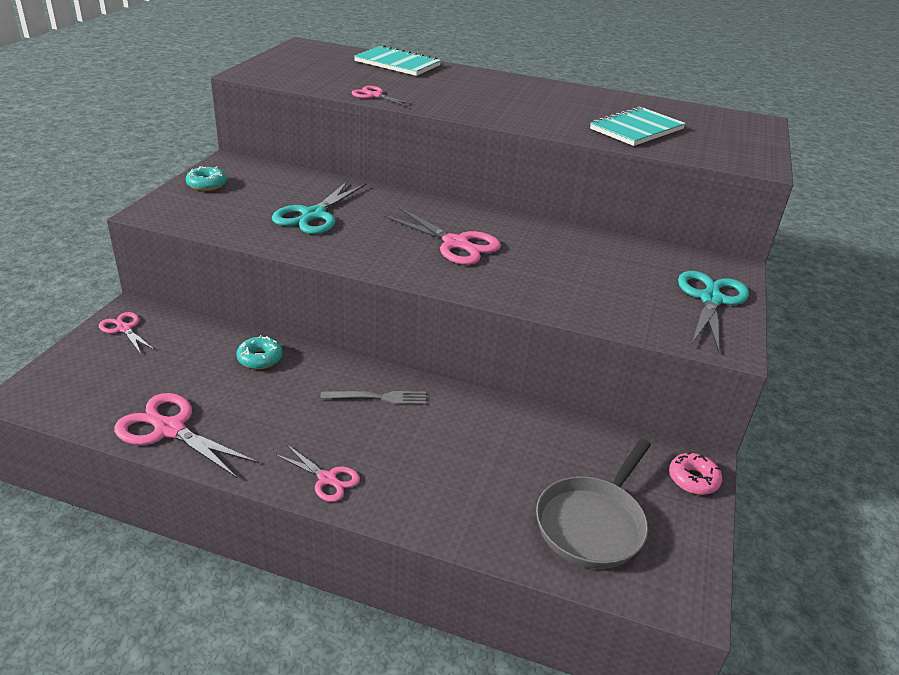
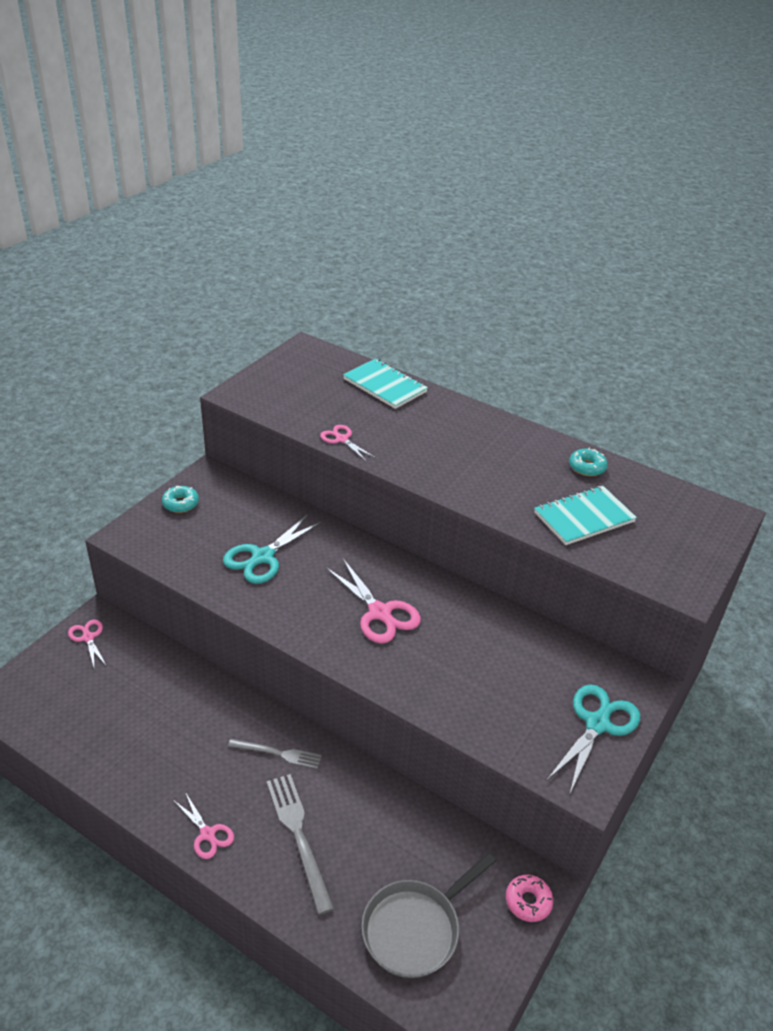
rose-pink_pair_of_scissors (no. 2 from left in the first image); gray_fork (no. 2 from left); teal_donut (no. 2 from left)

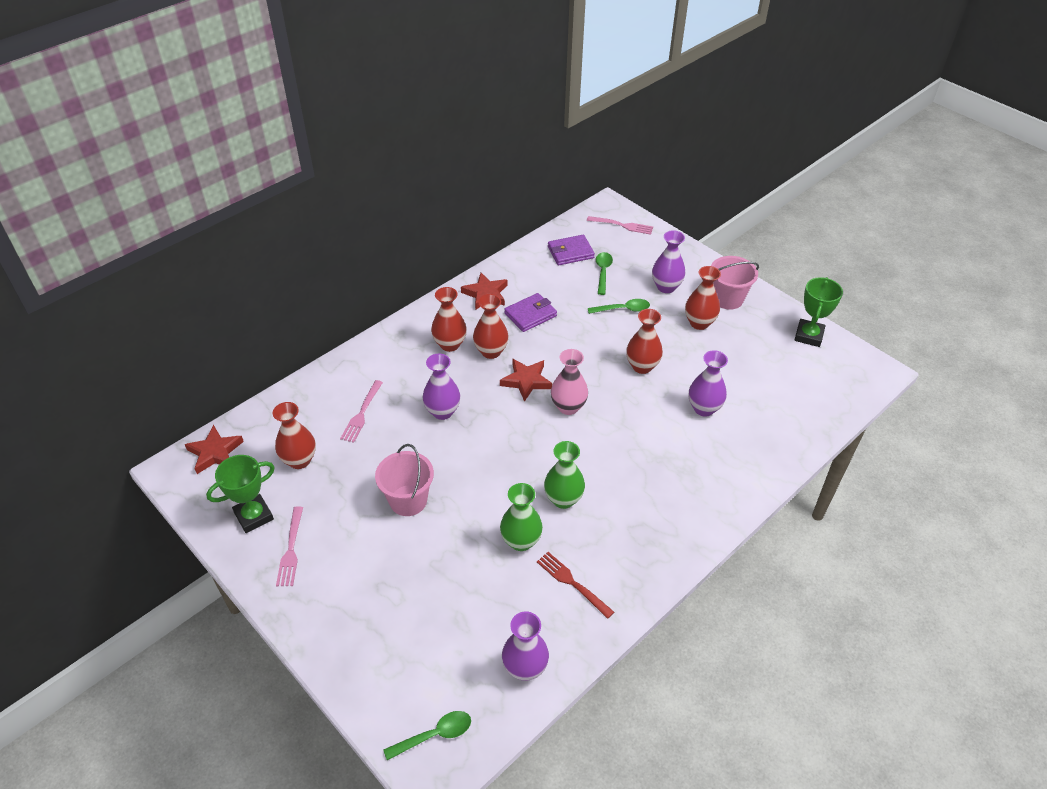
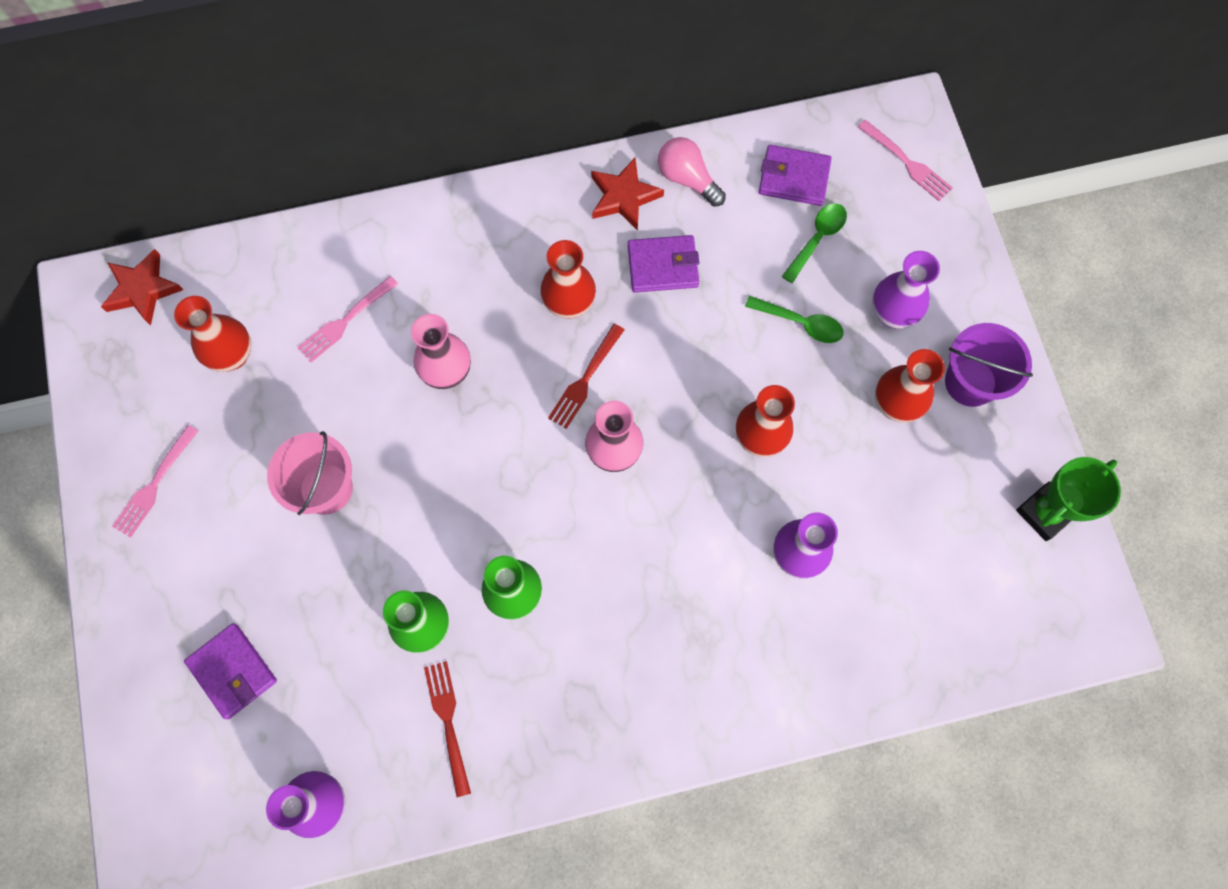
green_trophy (no. 1 from left in the first image); green_spoon (no. 1 from left in the first image); scarlet_tall_vase (no. 2 from left in the first image); violet_wallet (no. 1 from left); rose-pink_bulb; scarlet_fork (no. 2 from left); rose-pink_tall_vase (no. 1 from left); violet_sand_bucket

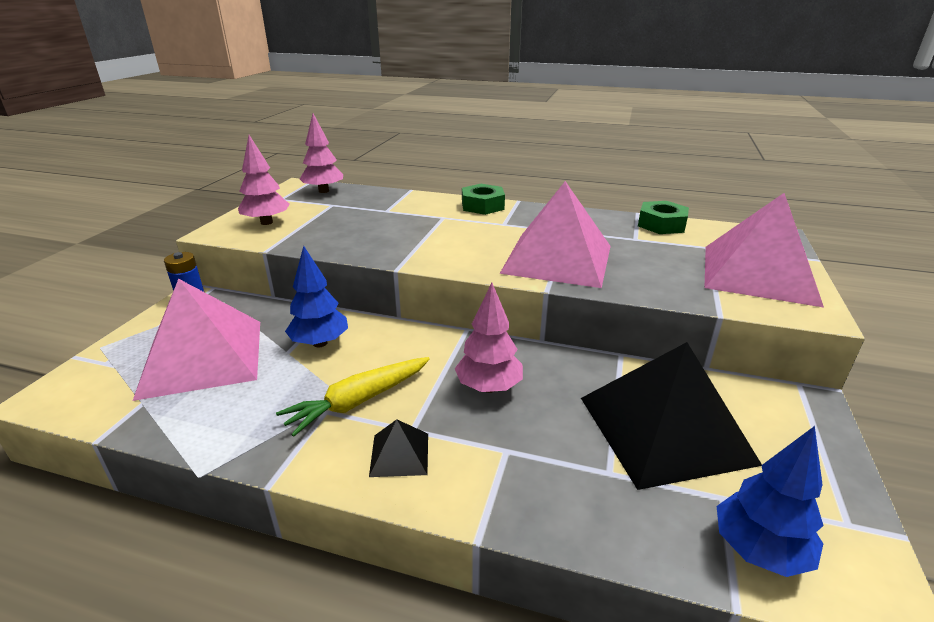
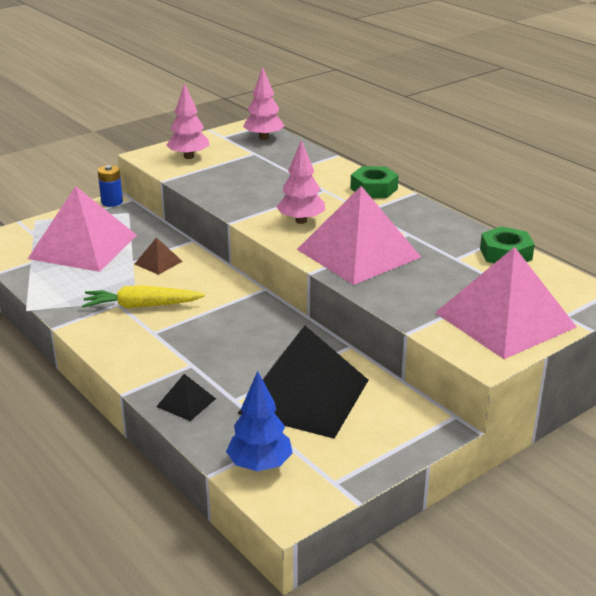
jet-black_pyramid (no. 1 from left); rose-pink_toy_tree (no. 3 from left); russet_pyramid

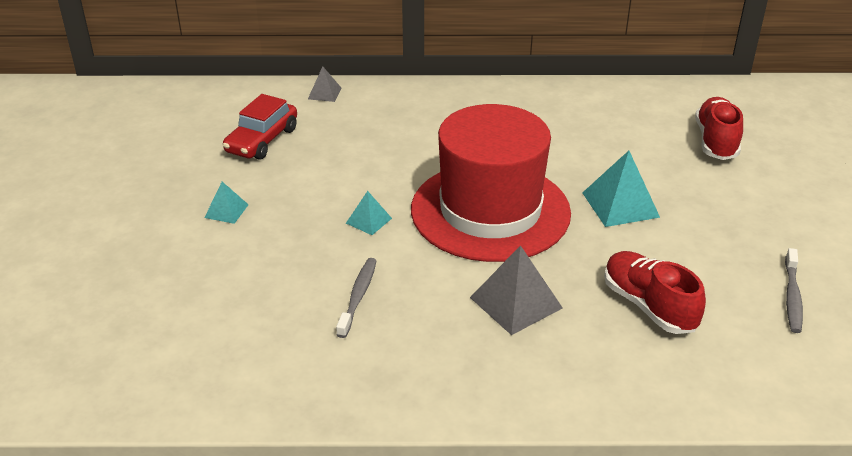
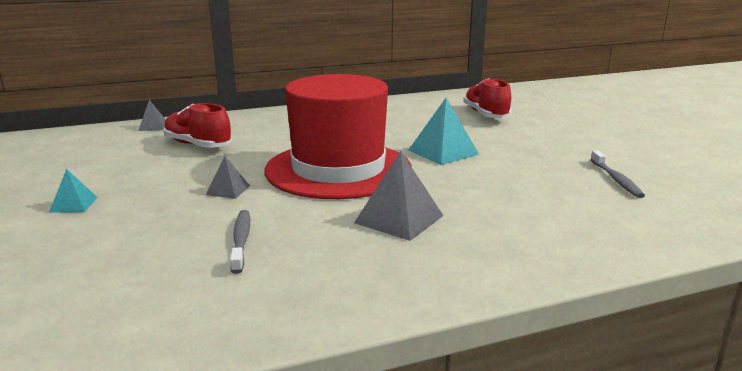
scarlet_automobile; scarlet_sneaker (no. 1 from left); gray_pyramid (no. 2 from left)

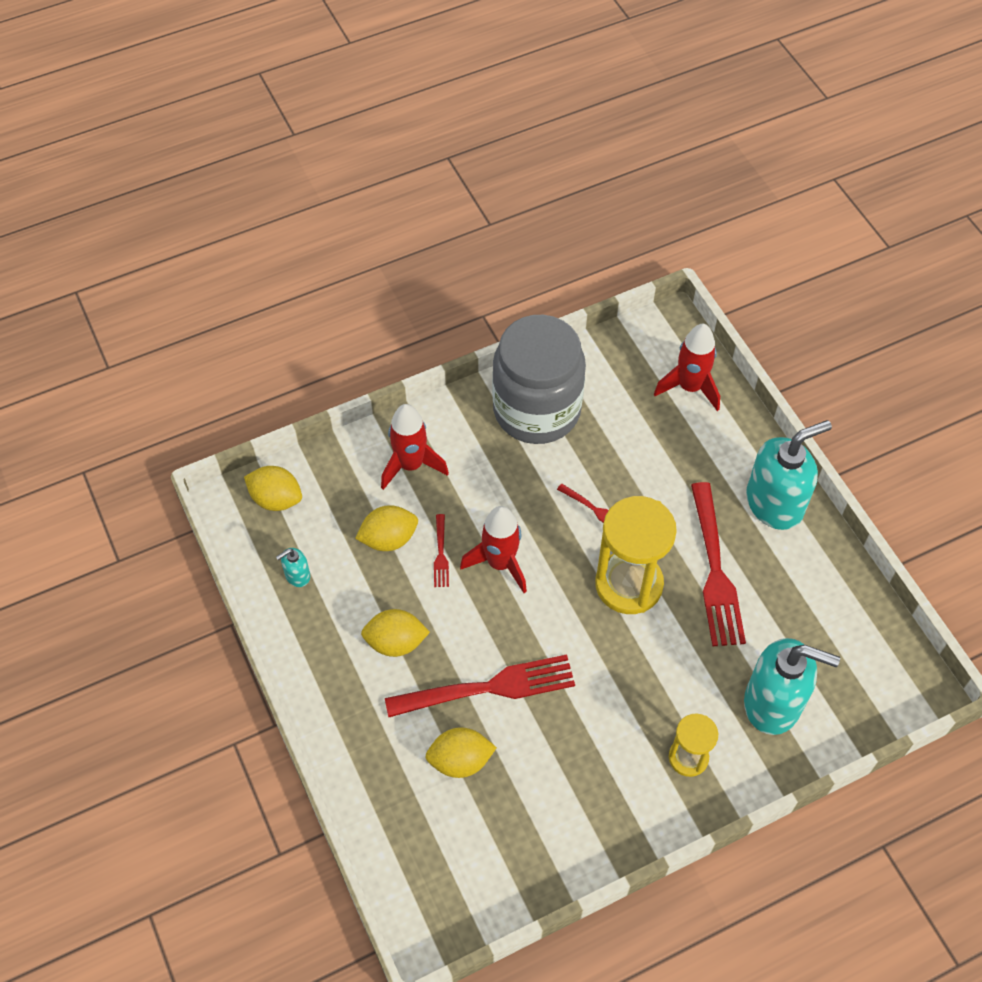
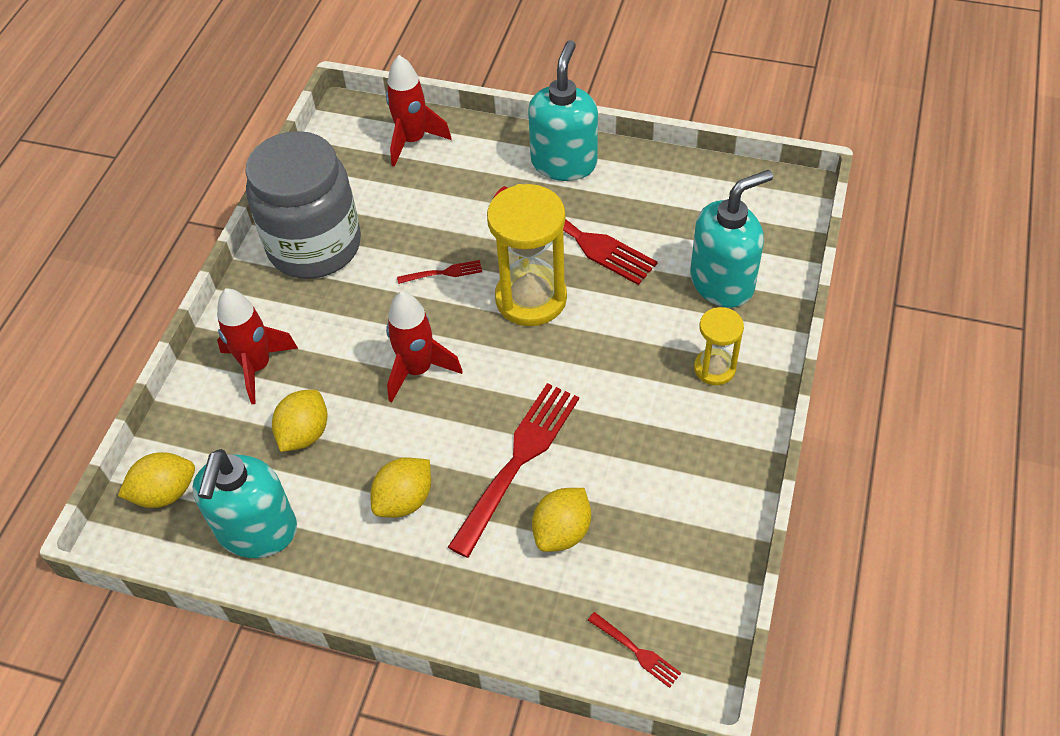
scarlet_fork (no. 4 from left); teal_pump_bottle (no. 1 from left)

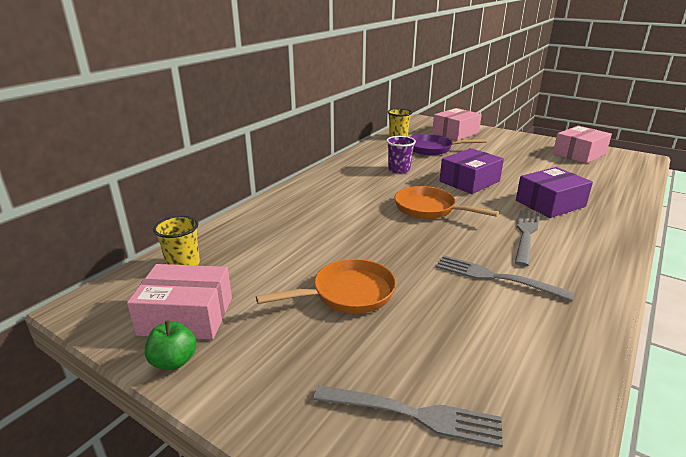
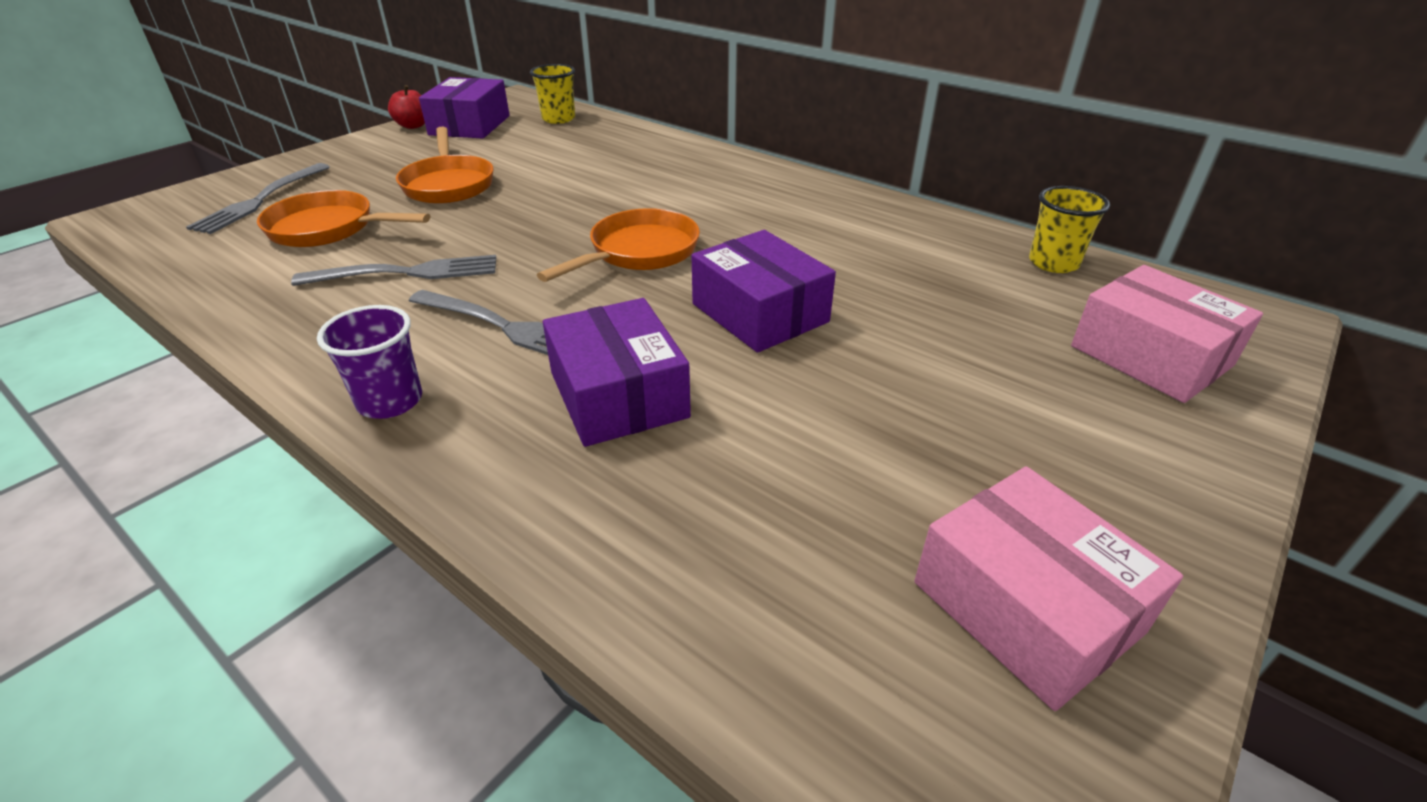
violet_frying_pan; orange-coloured_frying_pan (no. 1 from left); violet_tumbler; violet_package (no. 1 from left); scarlet_apple; gray_fork (no. 2 from left)

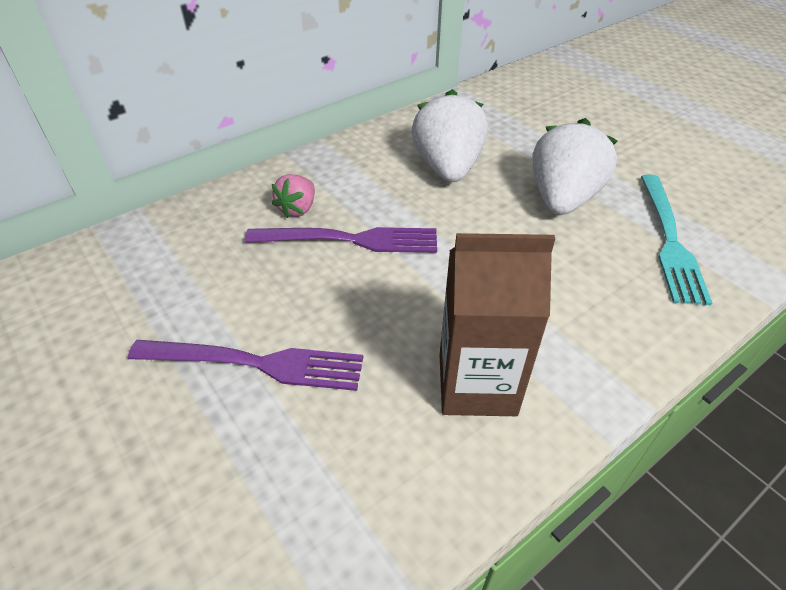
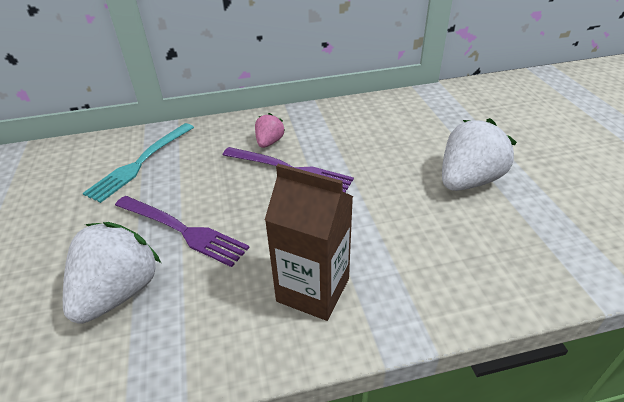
pure_white_toy_strawberry (no. 1 from left); teal_fork; rose-pink_toy_strawberry

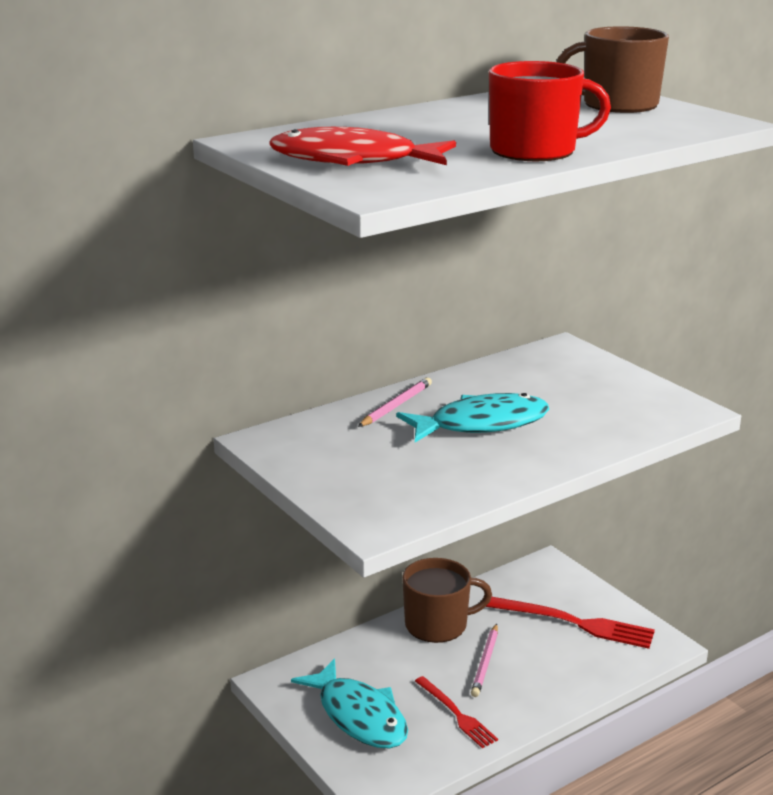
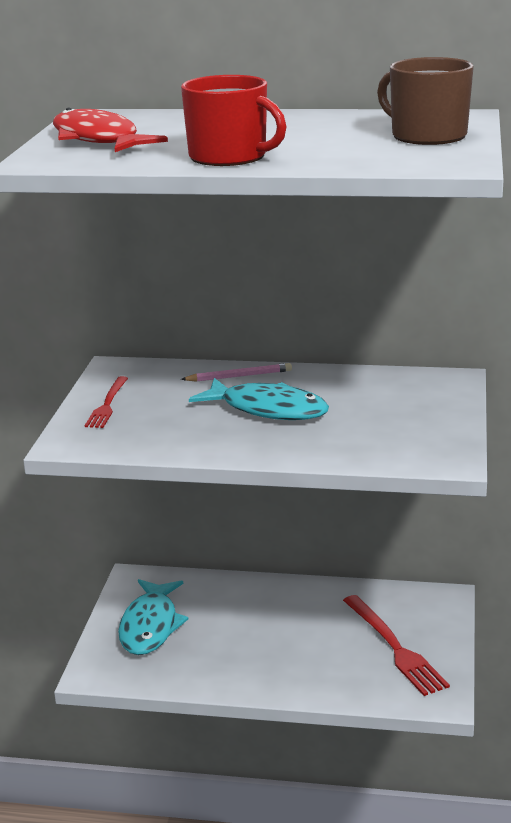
russet_mug (no. 1 from left in the first image); rose-pink_wooden_pencil (no. 2 from left in the first image); scarlet_fork (no. 1 from left)

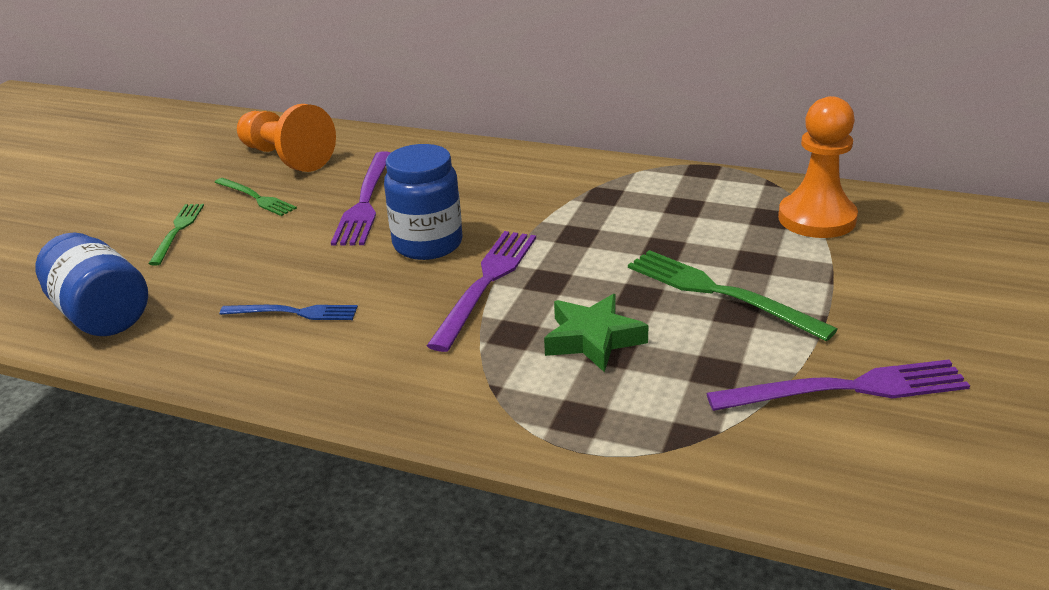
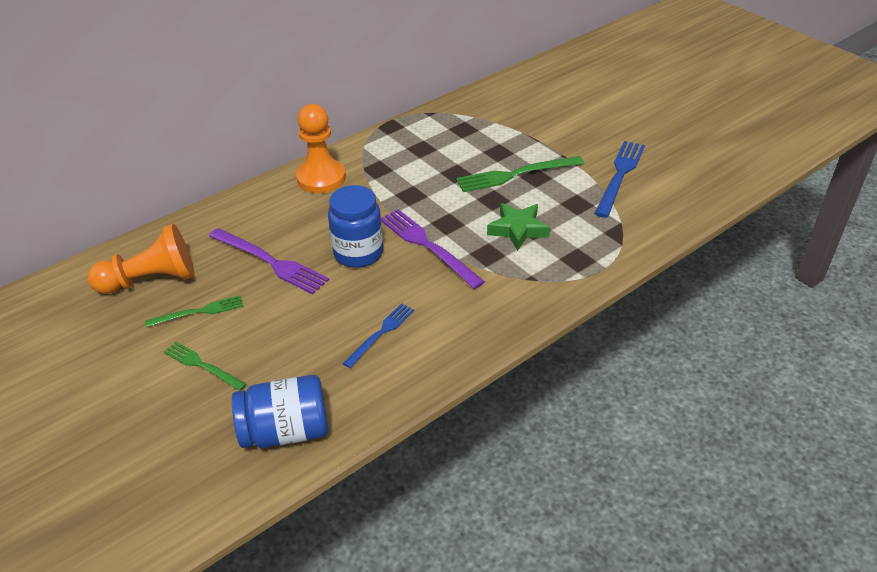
orange-coloured_chess_pawn (no. 2 from left); blue_fork (no. 2 from left)

